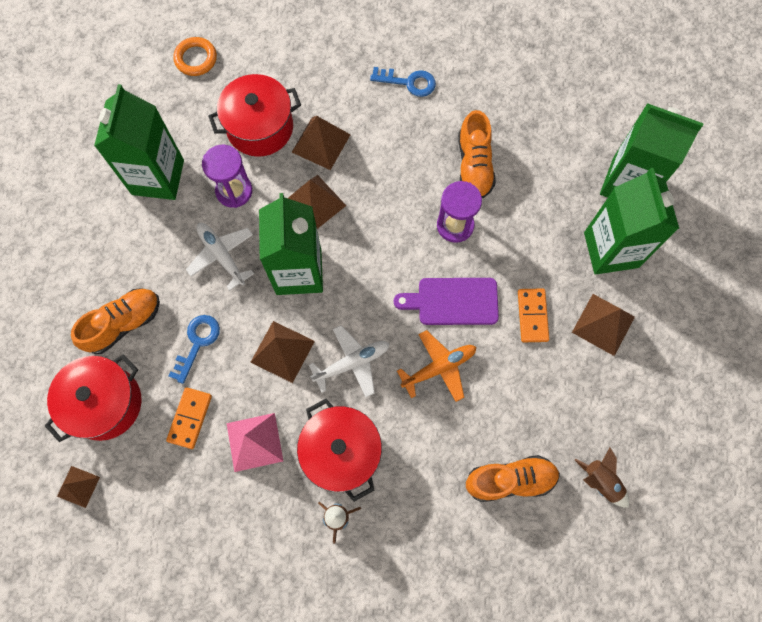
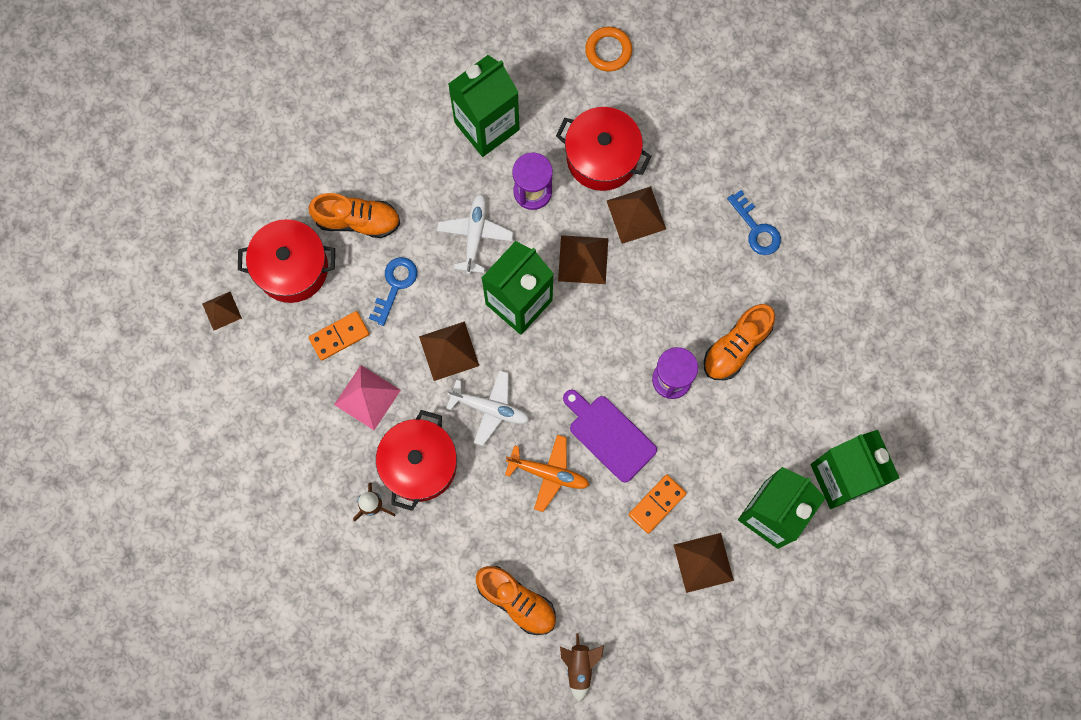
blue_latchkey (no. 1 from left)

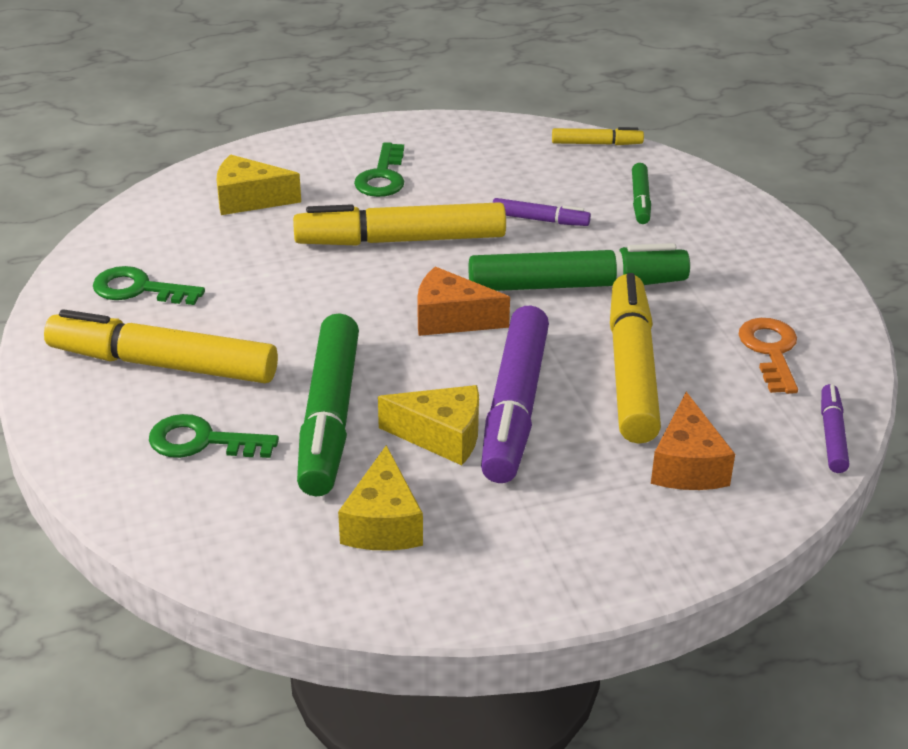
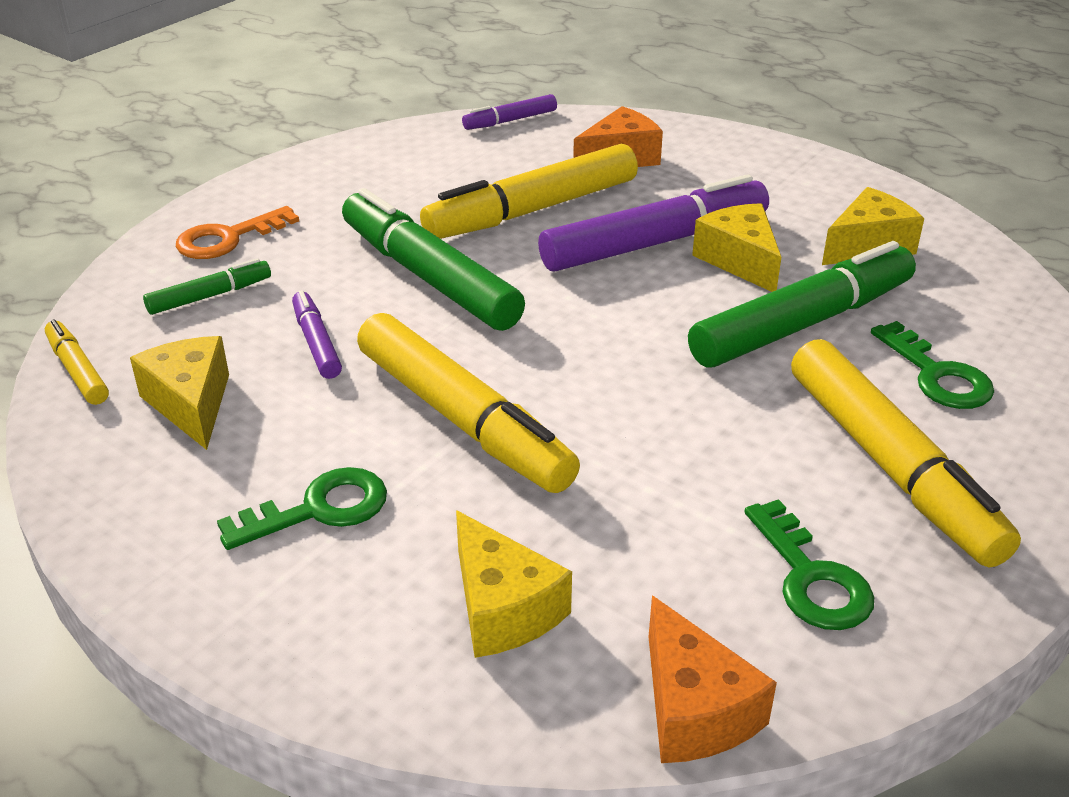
golden_cheese (no. 1 from left); orange-coloured_cheese (no. 2 from left); orange-coloured_latchkey

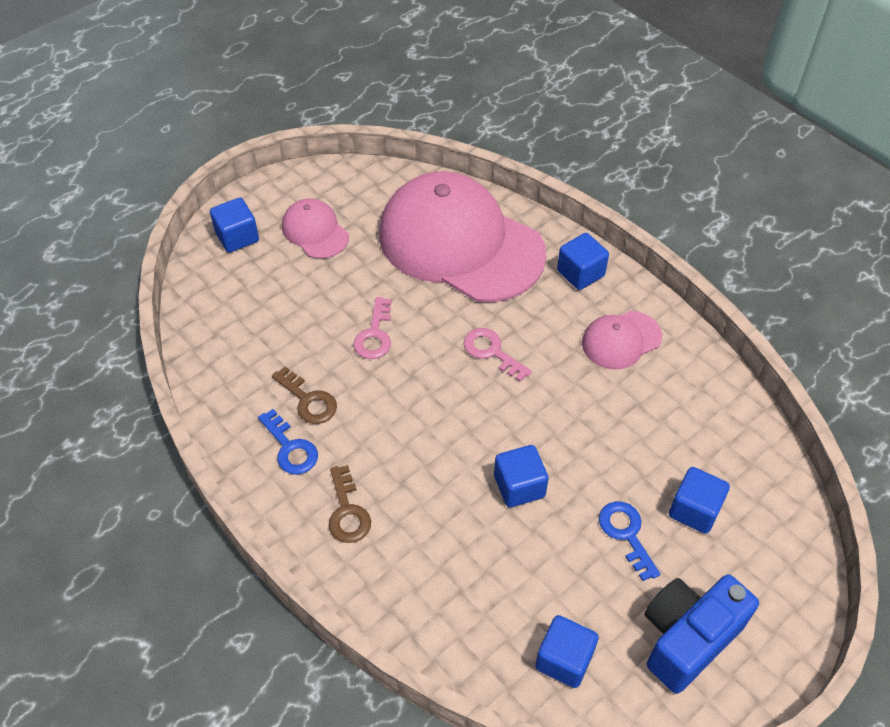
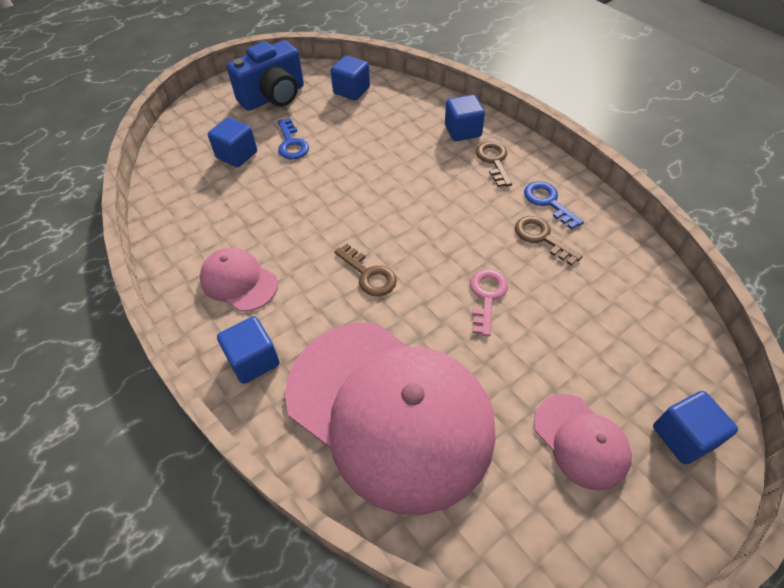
blue_block (no. 4 from left); russet_latchkey (no. 1 from left); rose-pink_baseball_cap (no. 1 from left)

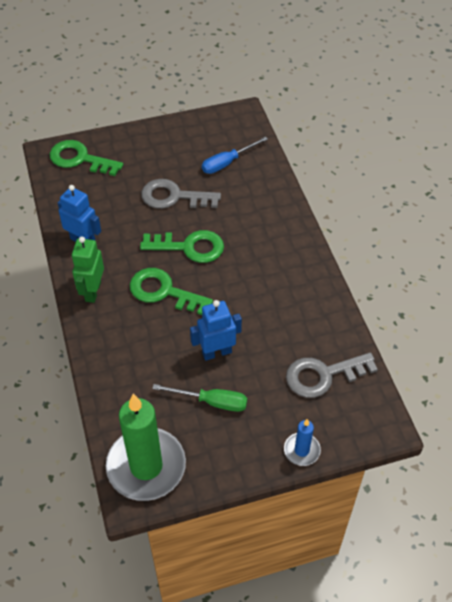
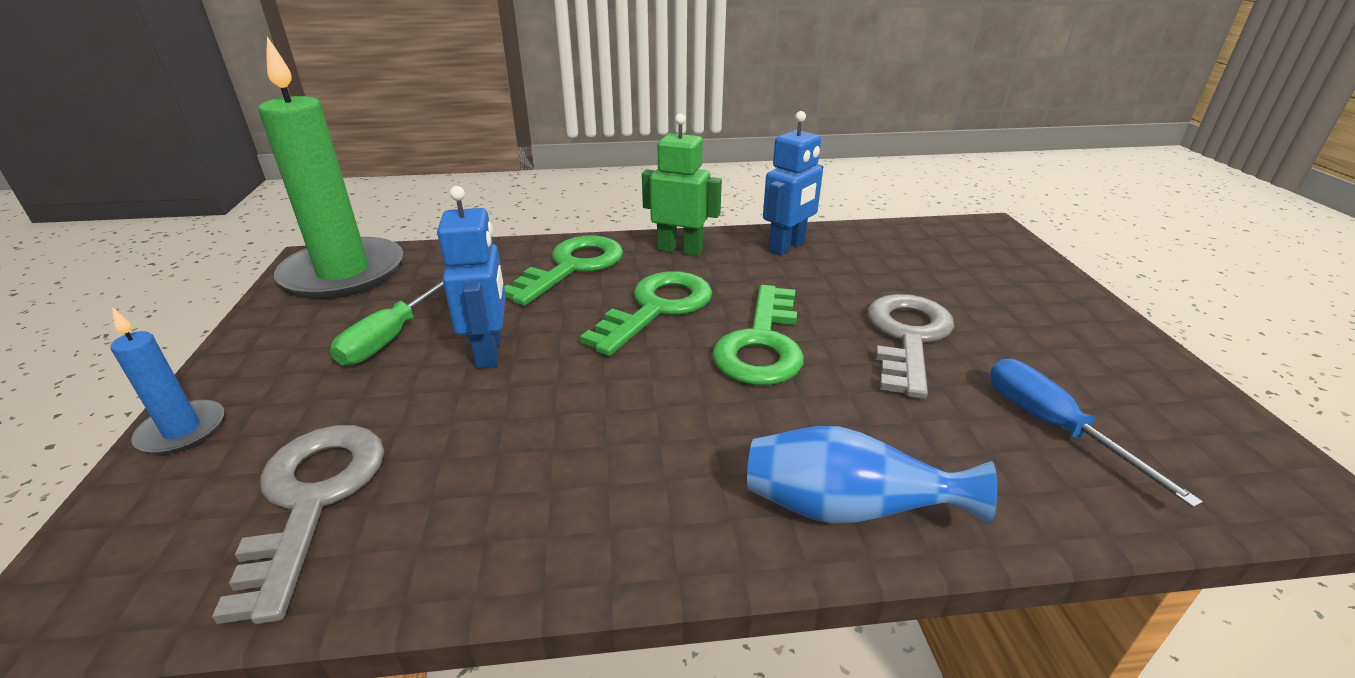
blue_tall_vase; green_latchkey (no. 1 from left)

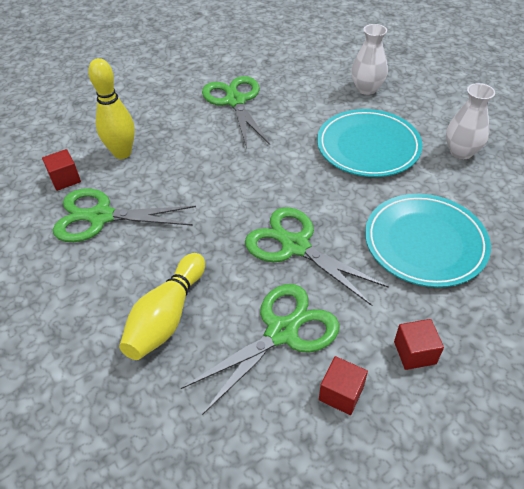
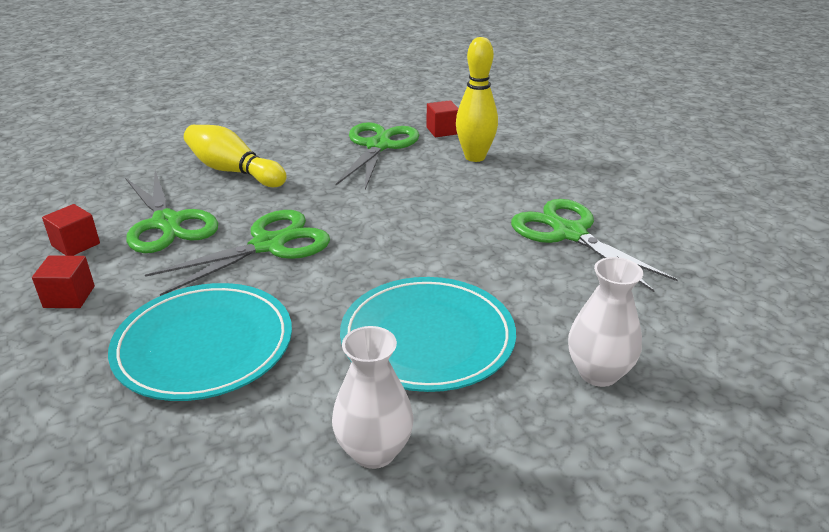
green_pair_of_scissors (no. 4 from left)

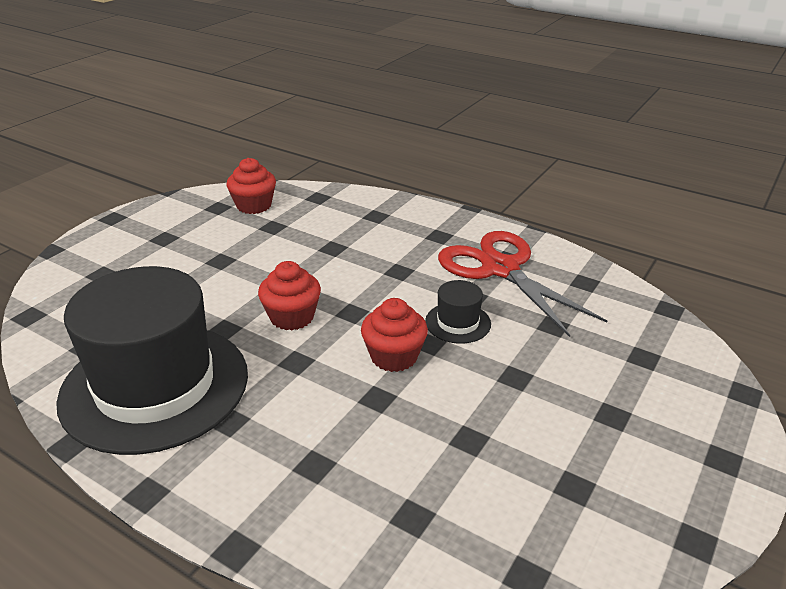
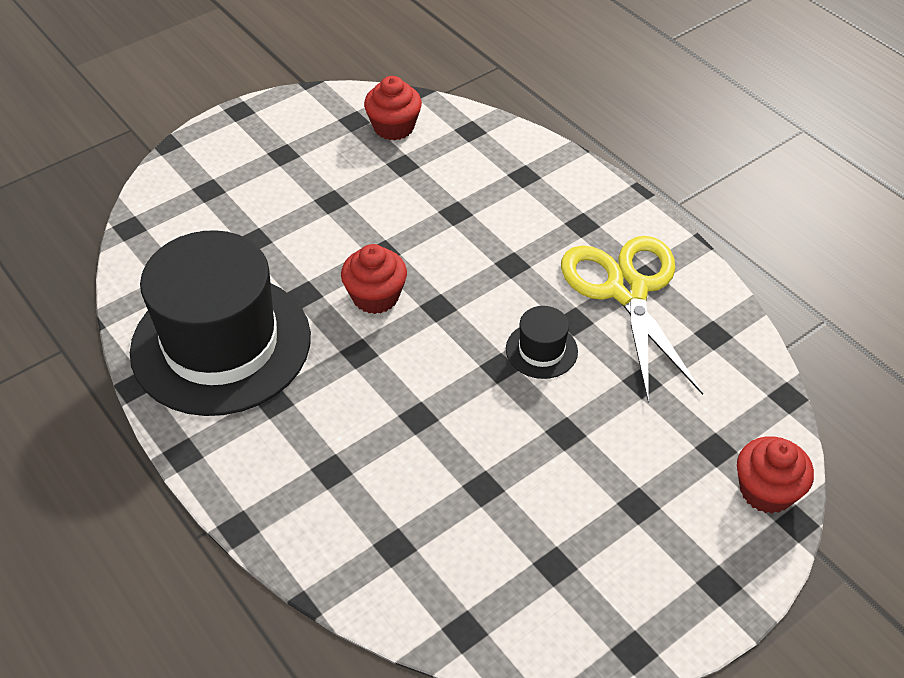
scarlet_fairy_cake (no. 3 from left); golden_pair_of_scissors

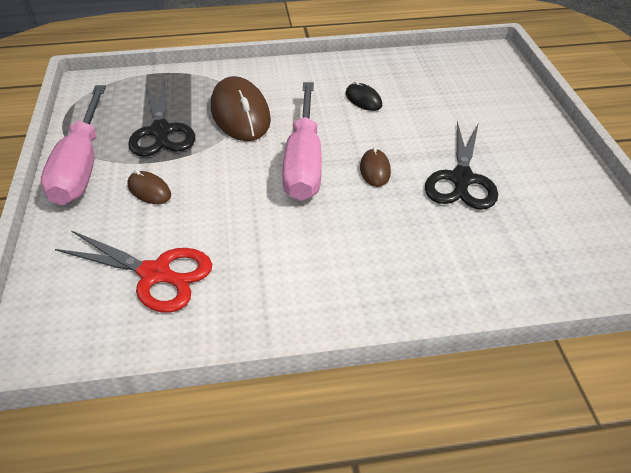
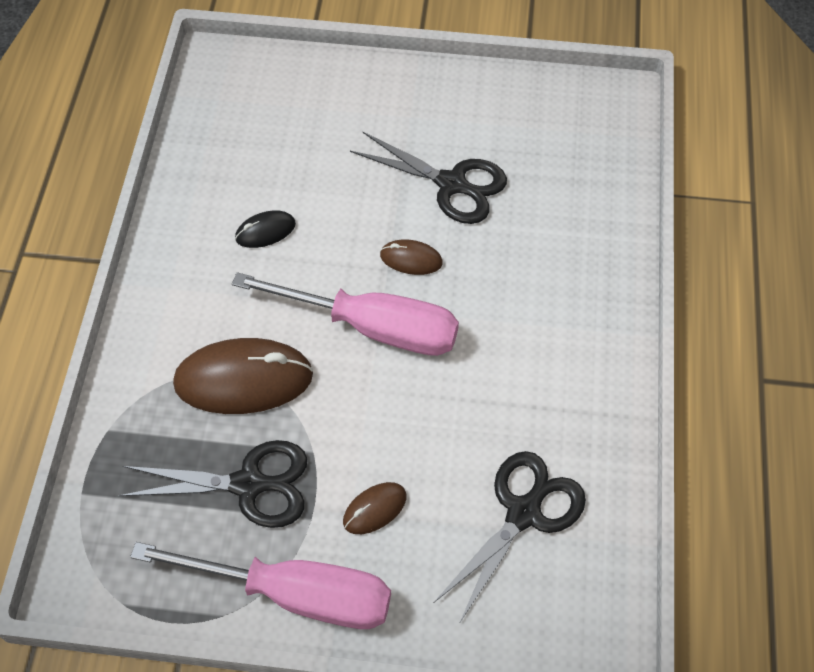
jet-black_pair_of_scissors (no. 3 from left)

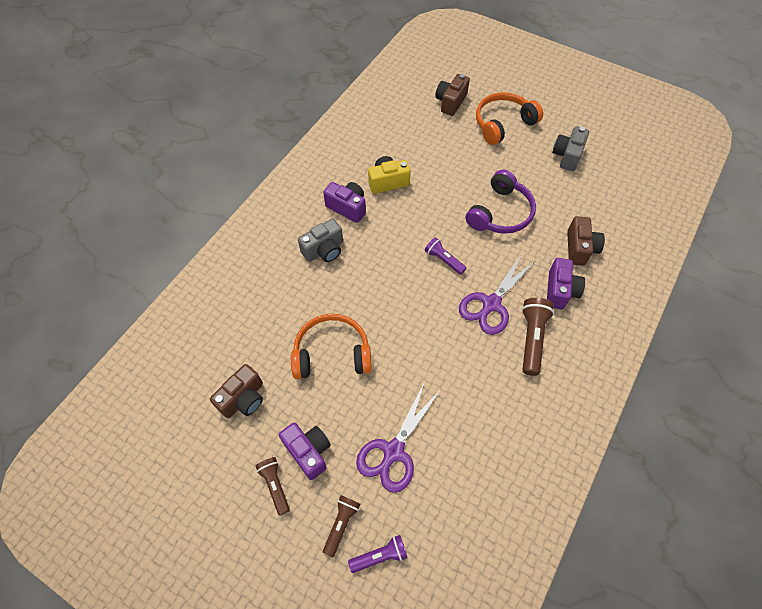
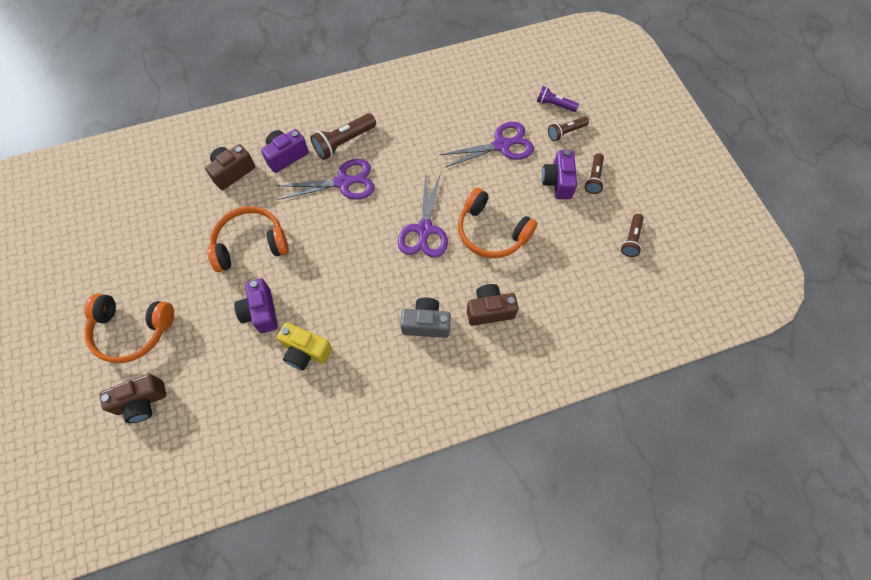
violet_pocket_torch (no. 2 from left in the first image); gray_compact_camera (no. 2 from left in the first image); violet_pair_of_scissors (no. 2 from left); russet_pocket_torch (no. 4 from left); russet_compact_camera (no. 3 from left); violet_compact_camera (no. 1 from left); orange-coloured_over-ear_headphones (no. 2 from left)

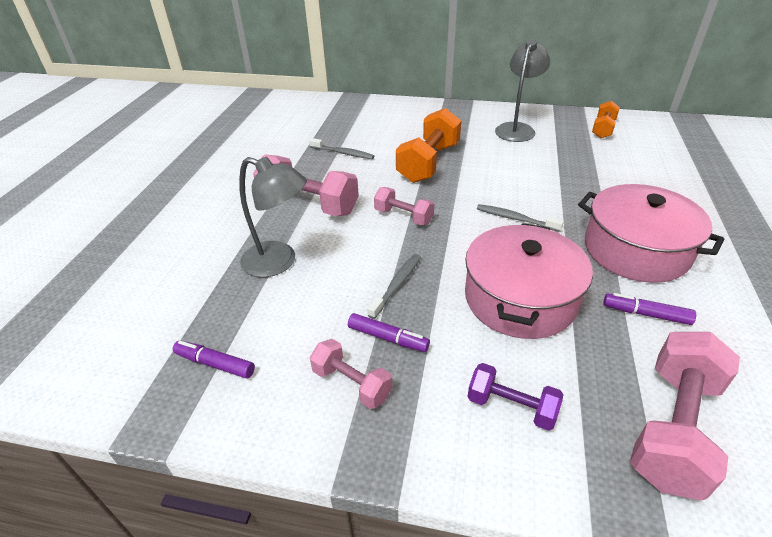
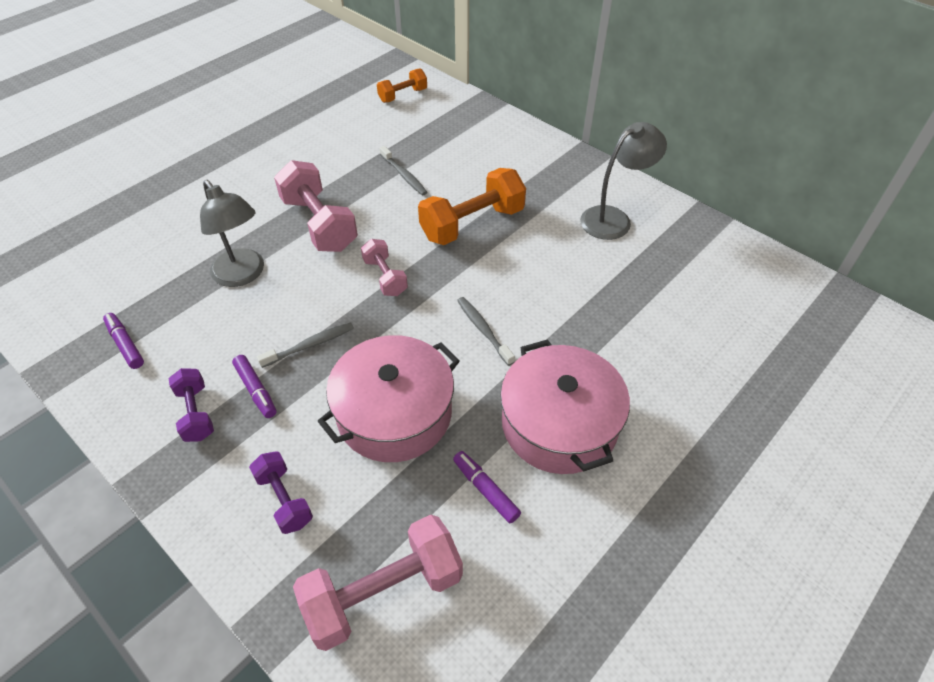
orange-coloured_free_weight (no. 1 from left); violet_free_weight (no. 1 from left)

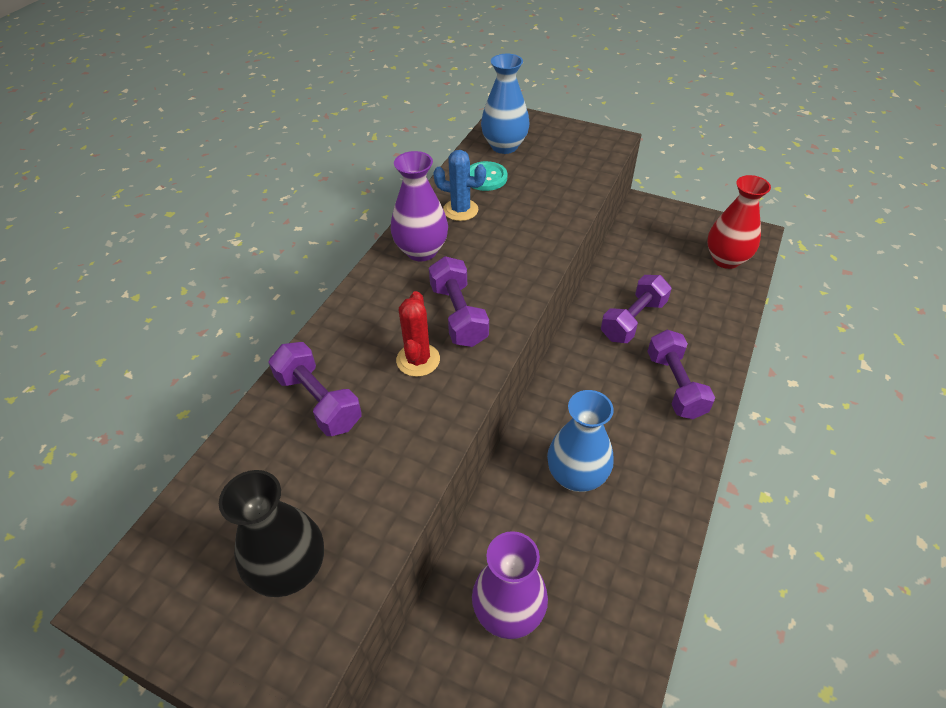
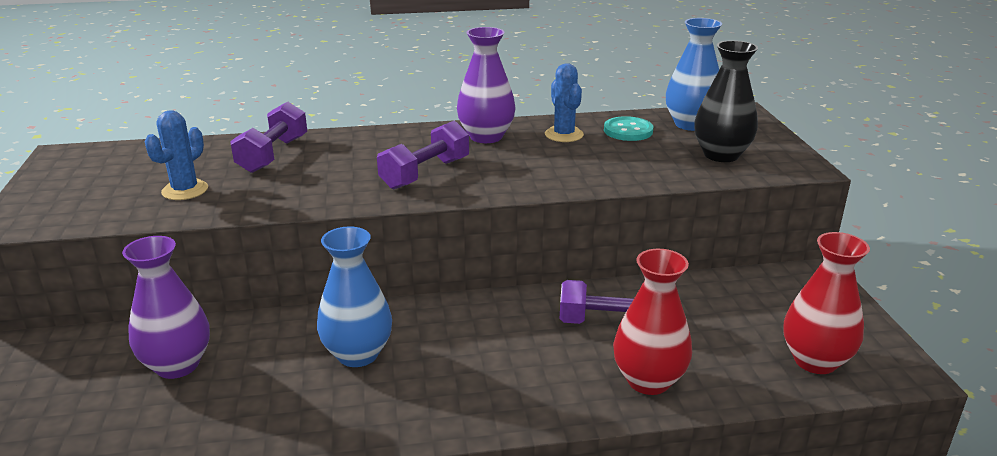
scarlet_cactus; violet_free_weight (no. 4 from left in the first image); blue_cactus (no. 1 from left); scarlet_tall_vase (no. 1 from left); jet-black_tall_vase

